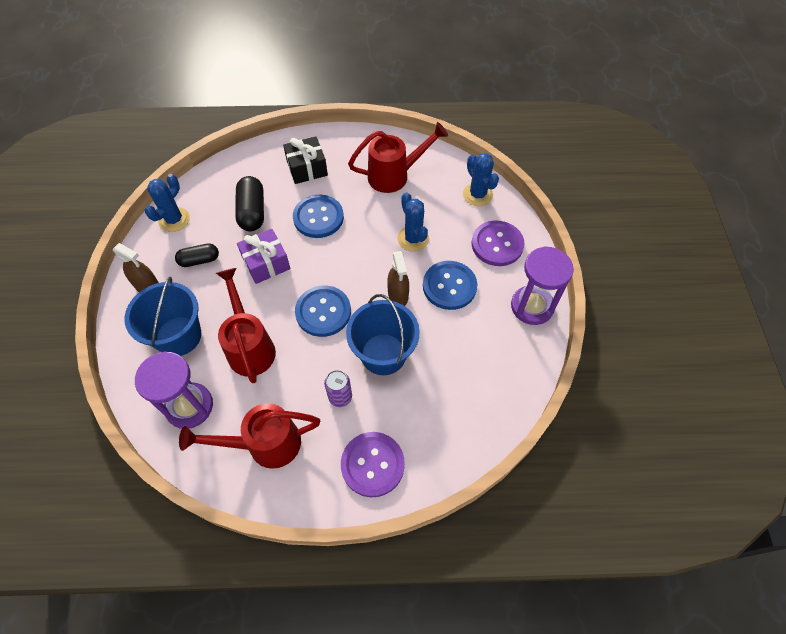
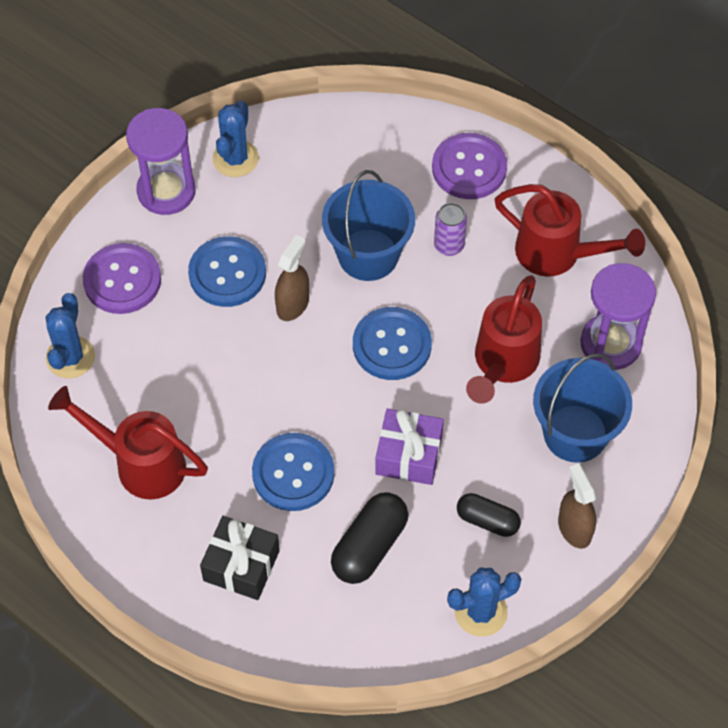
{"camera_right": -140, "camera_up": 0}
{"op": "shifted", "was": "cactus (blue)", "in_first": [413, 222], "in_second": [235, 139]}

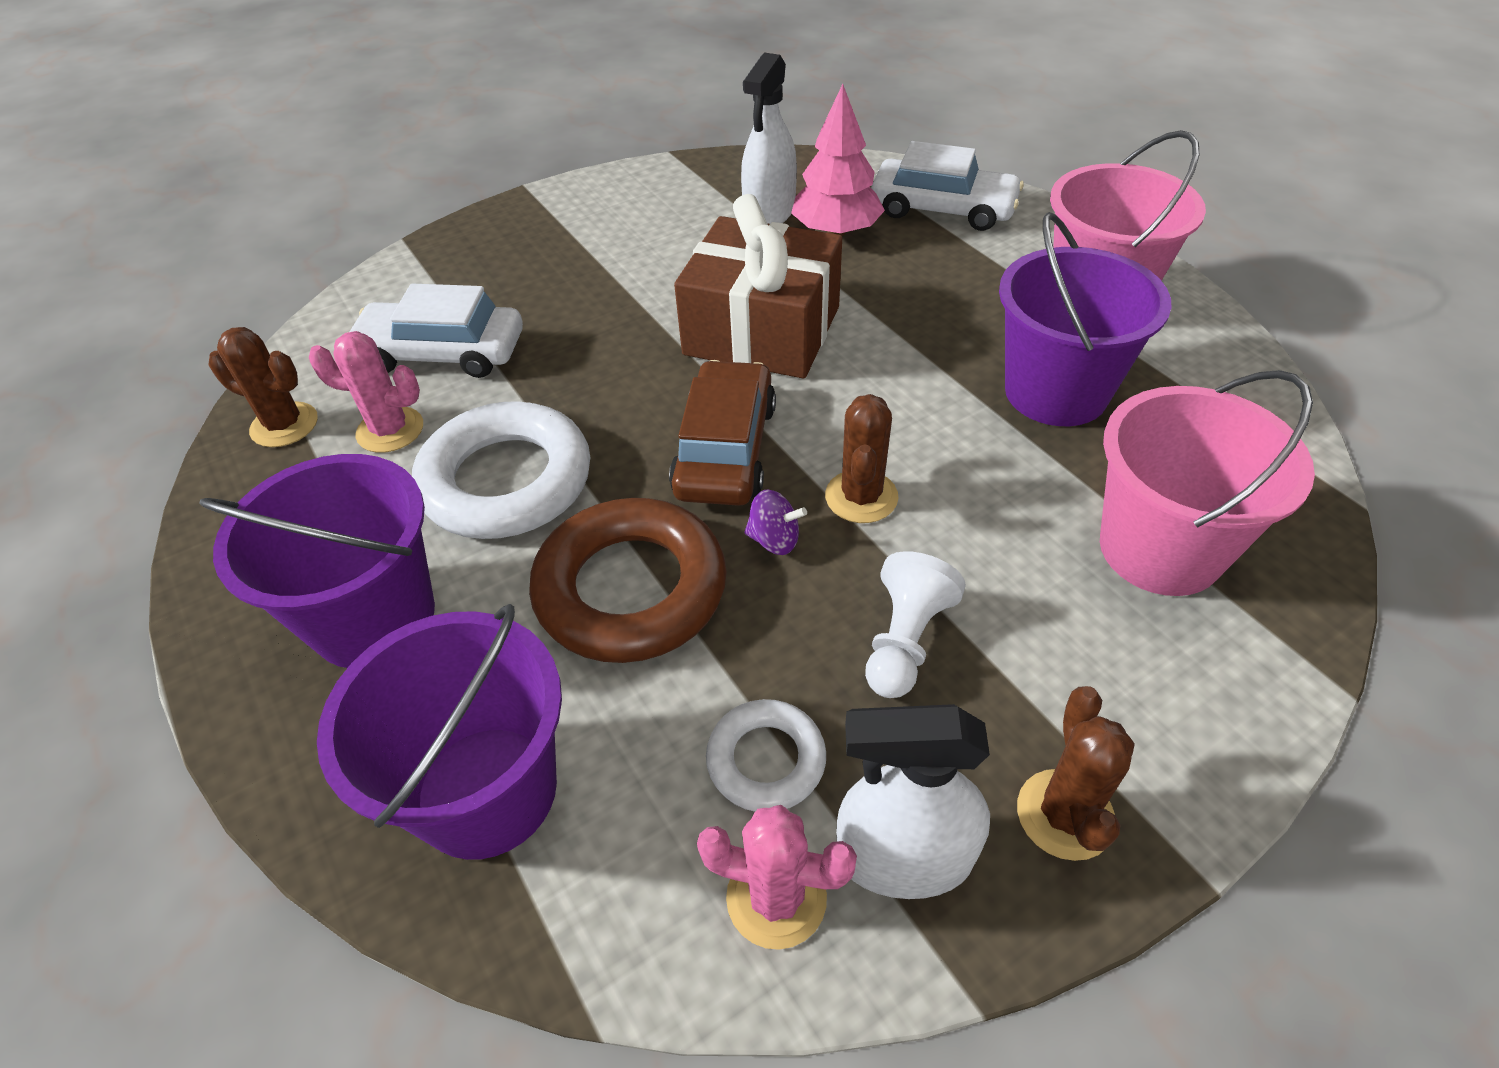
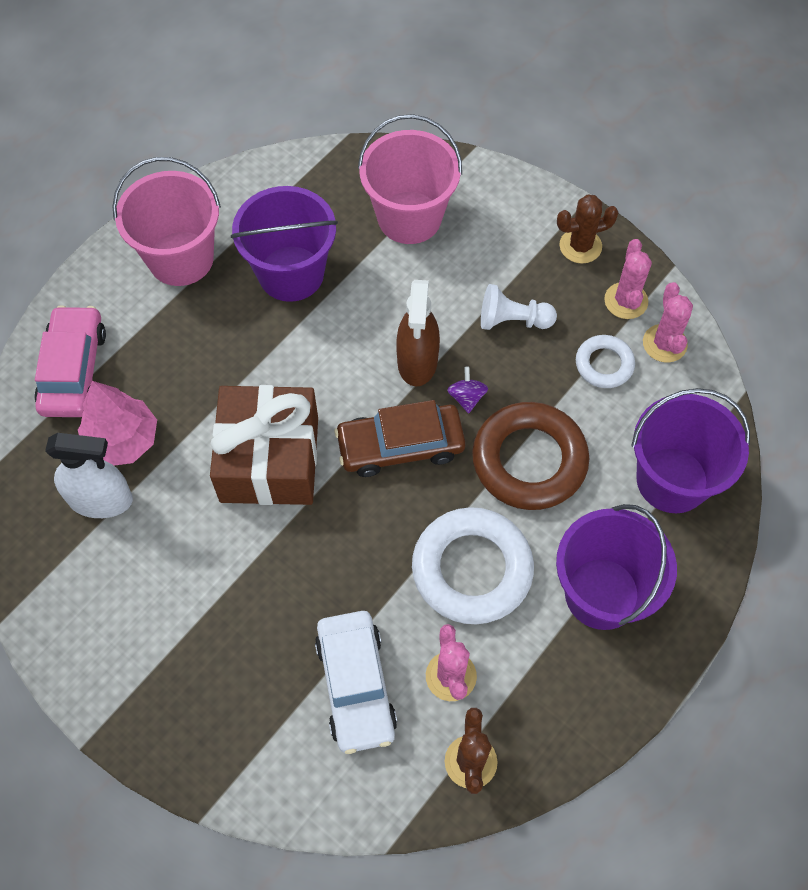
{"camera_right": -110, "camera_up": 15}
{"op": "swapped", "was": "cactus (brown)", "now": "spray bottle (brown)", "in_first": [862, 458], "in_second": [418, 333]}
{"op": "swapped", "was": "spray bottle (white)", "now": "cactus (pink)", "in_first": [913, 801], "in_second": [628, 279]}
{"op": "repainted", "was": "car (white)", "now": "car (pink)", "in_first": [947, 186], "in_second": [70, 361]}

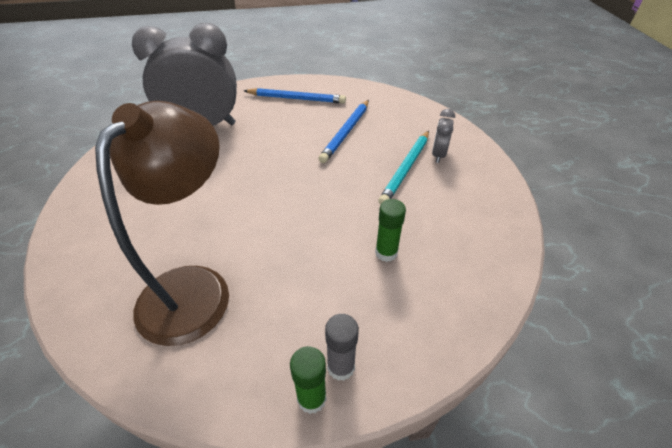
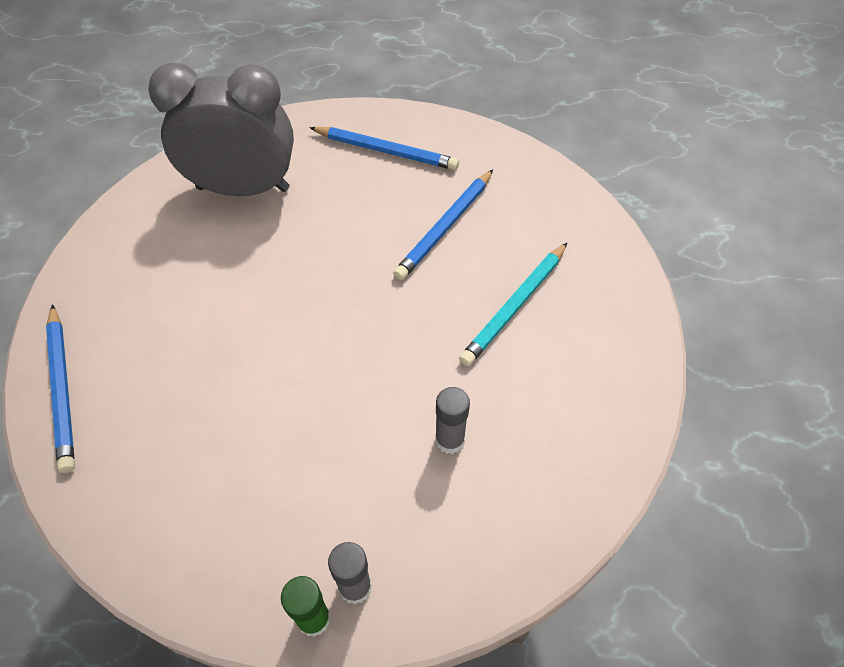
{"camera_right": 10, "camera_up": 10}
{"op": "gone", "was": "lamp (brown)", "in_first": [162, 223]}
{"op": "gone", "was": "clock (grey)", "in_first": [443, 136]}
{"op": "new", "now": "pencil (blue)", "in_second": [60, 388]}
{"op": "repainted", "was": "glue stick (green)", "now": "glue stick (grey)", "in_first": [390, 230], "in_second": [452, 420]}

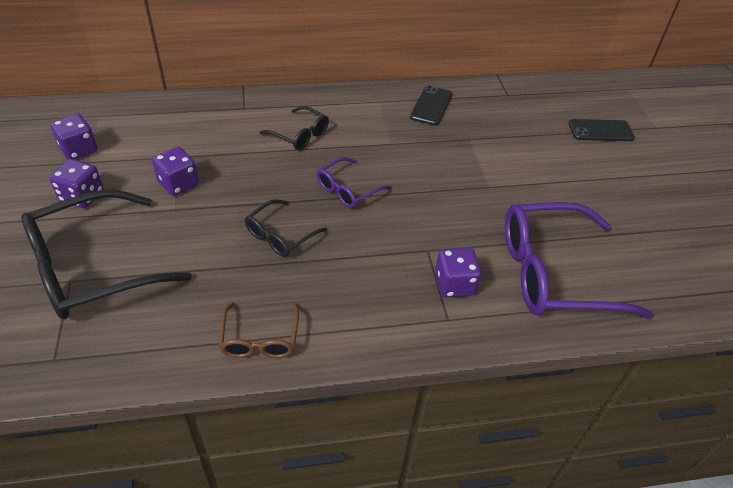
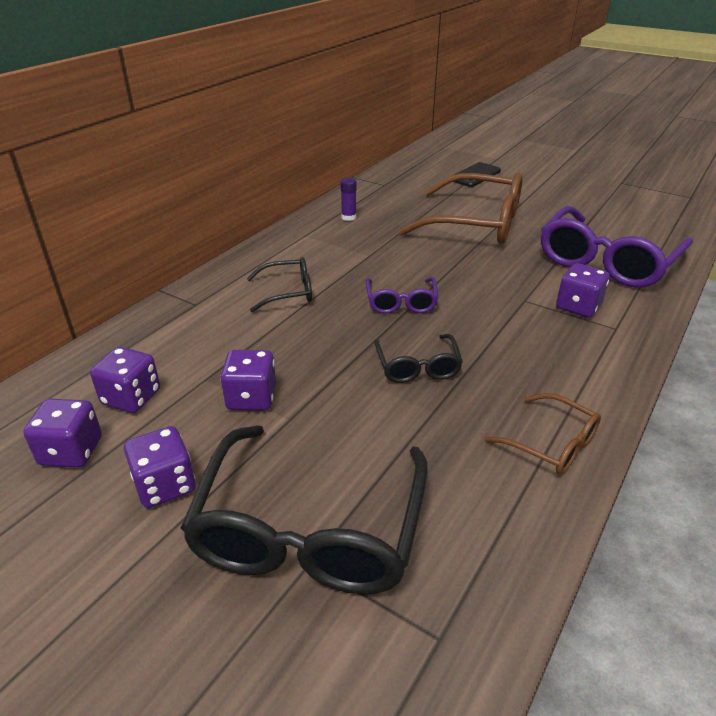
{"camera_right": -45, "camera_up": -10}
{"op": "new", "now": "dice (purple)", "in_second": [125, 380]}
{"op": "new", "now": "glasses (brown)", "in_second": [460, 208]}
{"op": "swapped", "was": "phone (black)", "now": "glue stick (purple)", "in_first": [431, 105], "in_second": [348, 199]}

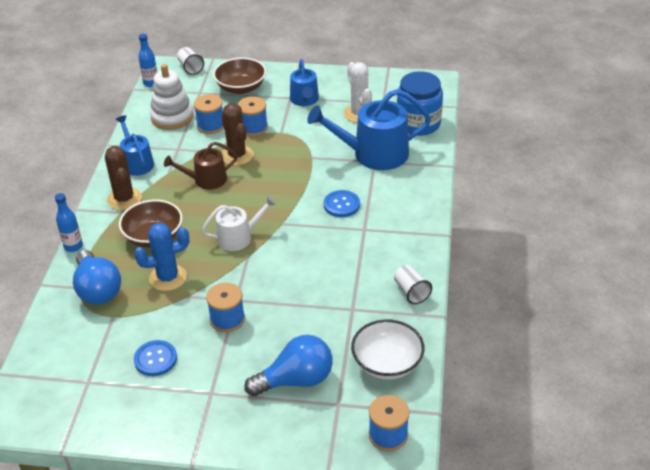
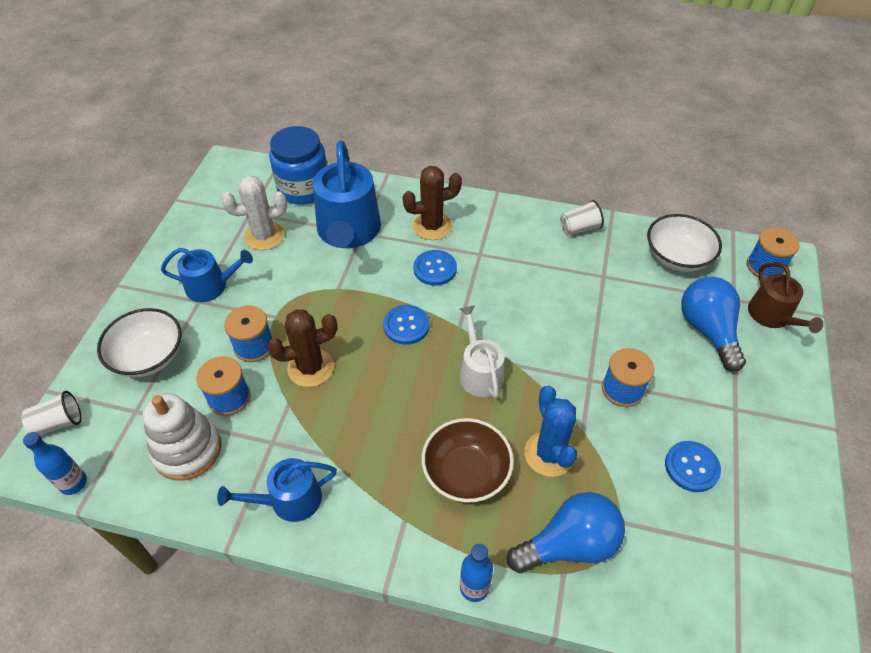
{"camera_right": -85, "camera_up": 10}
{"op": "new", "now": "button (blue)", "in_second": [406, 325]}
{"op": "shifted", "was": "cactus (brown)", "in_first": [123, 178], "in_second": [432, 203]}
{"op": "shifted", "was": "watering can (brown)", "in_first": [200, 165], "in_second": [785, 297]}
{"op": "repainted", "was": "bowl (brown)", "now": "bowl (white)", "in_first": [239, 75], "in_second": [139, 342]}

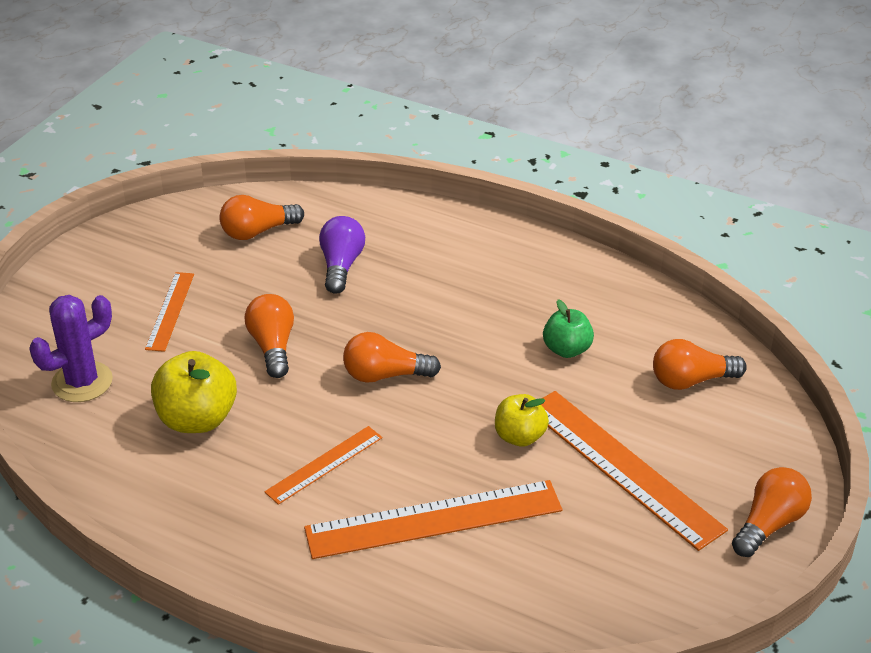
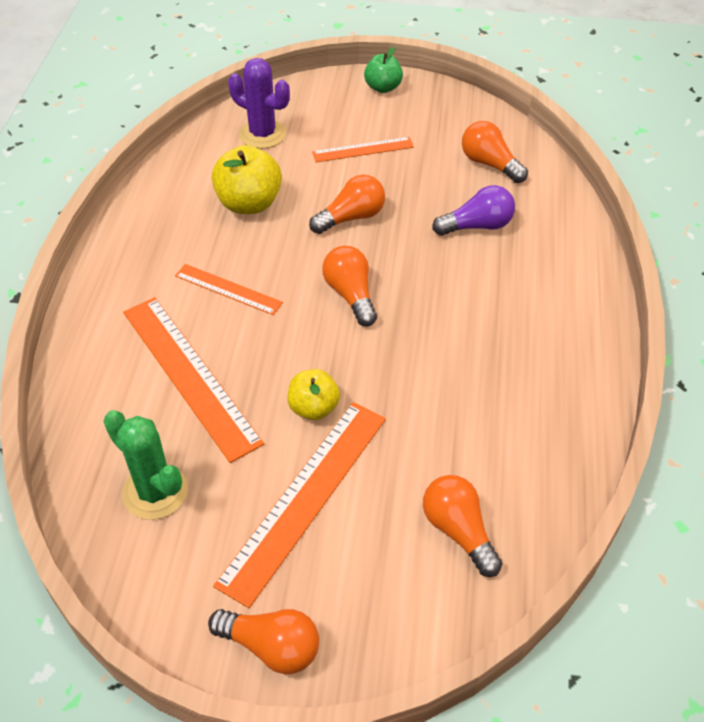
{"camera_right": 70, "camera_up": 10}
{"op": "new", "now": "cactus (green)", "in_second": [145, 465]}
{"op": "shifted", "was": "apple (green)", "in_first": [568, 328], "in_second": [383, 70]}

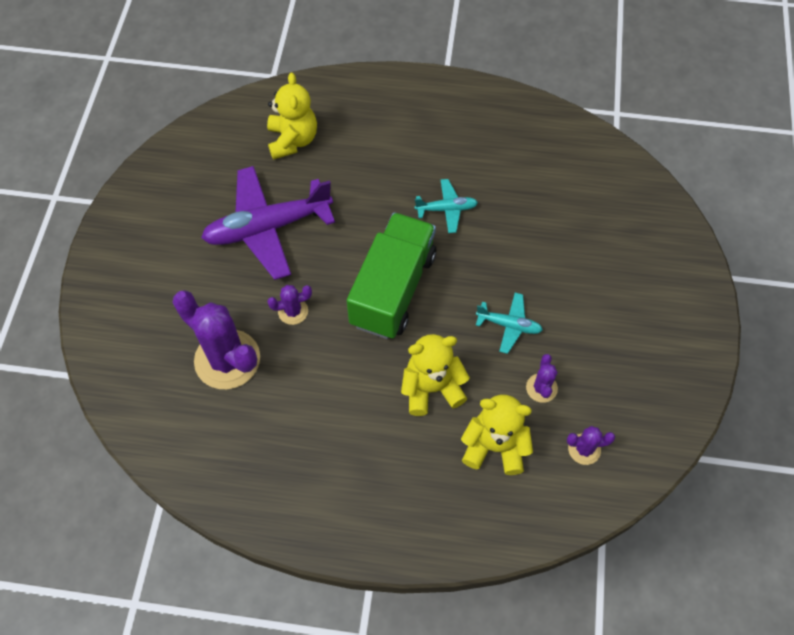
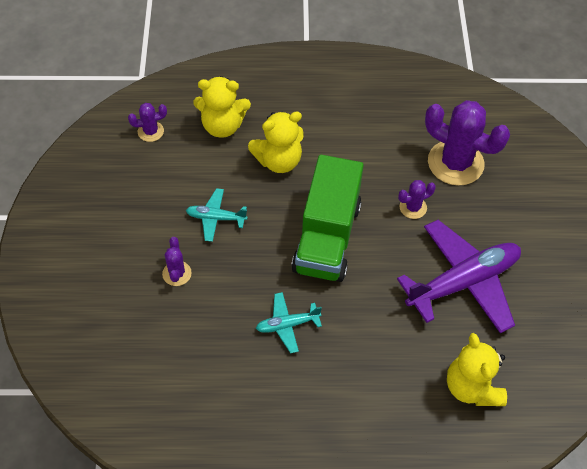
{"camera_right": 170, "camera_up": -5}
{"op": "shifted", "was": "cactus (purple)", "in_first": [542, 378], "in_second": [177, 261]}

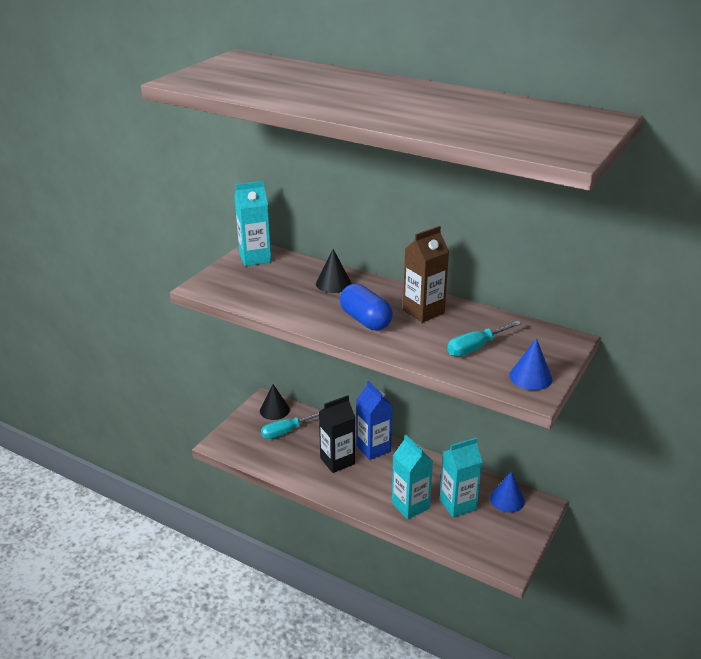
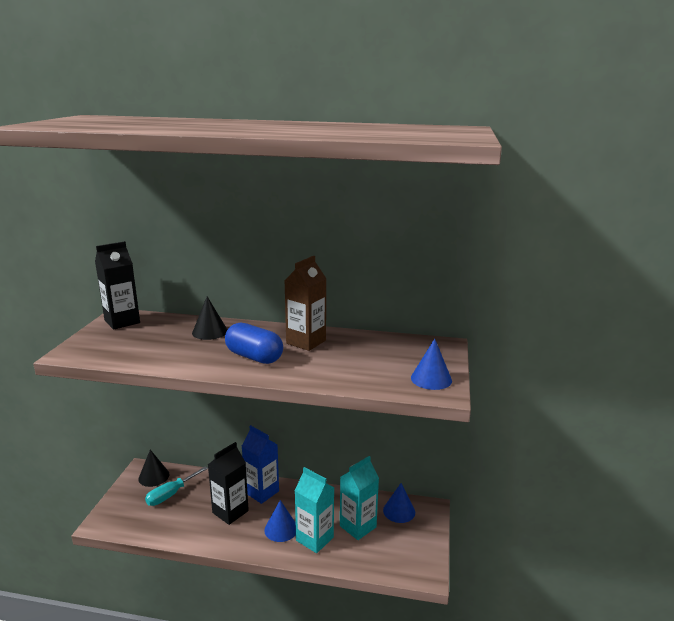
{"camera_right": -20, "camera_up": -10}
{"op": "gone", "was": "screwdriver (turquoise)", "in_first": [484, 338]}
{"op": "new", "now": "cone (blue)", "in_second": [280, 521]}
{"op": "repainted", "was": "carton (turquoise)", "now": "carton (black)", "in_first": [252, 223], "in_second": [117, 285]}

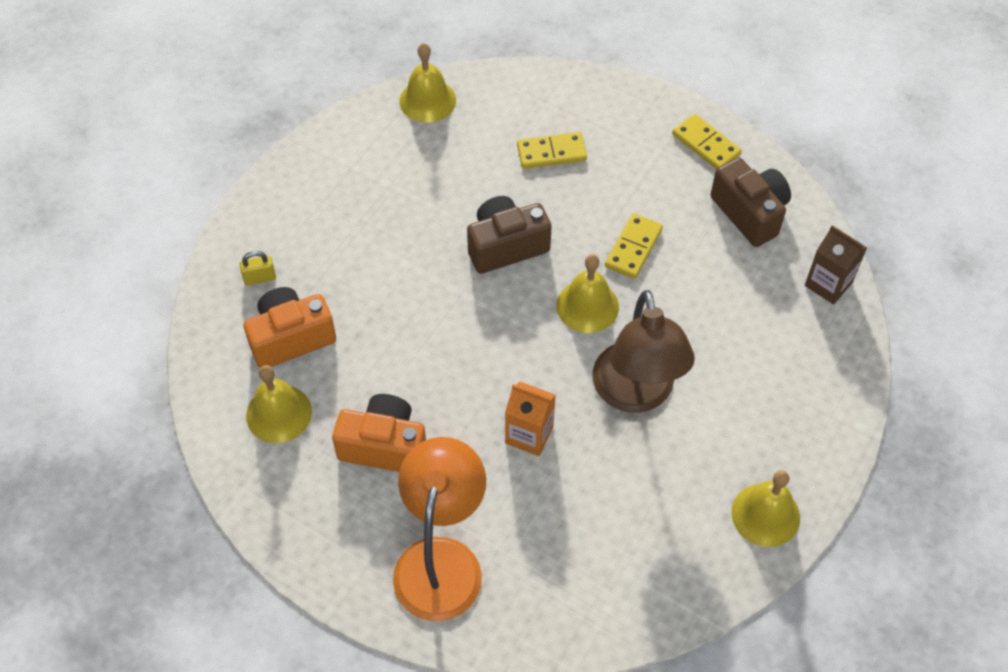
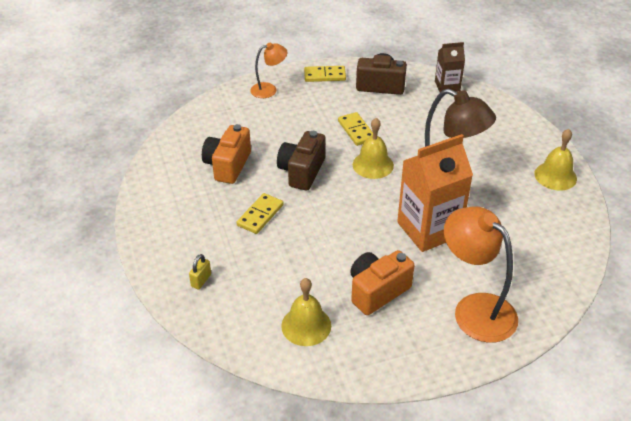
{"camera_right": -50, "camera_up": -15}
{"op": "gone", "was": "bell (yellow)", "in_first": [428, 83]}
{"op": "new", "now": "lamp (orange)", "in_second": [268, 70]}
{"op": "shifted", "was": "camera (orange)", "in_first": [289, 327], "in_second": [226, 154]}
{"op": "shifted", "was": "domino (yellow)", "in_first": [552, 150], "in_second": [259, 213]}
{"op": "scaled", "was": "carton (orange)", "in_first": [530, 419], "in_second": [435, 193], "ratio": 1.85}

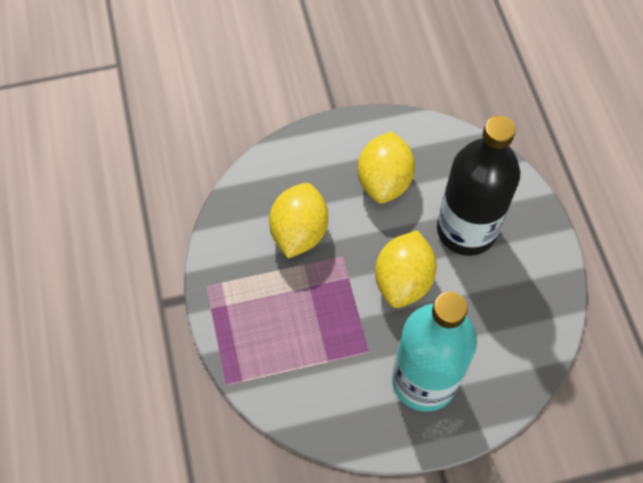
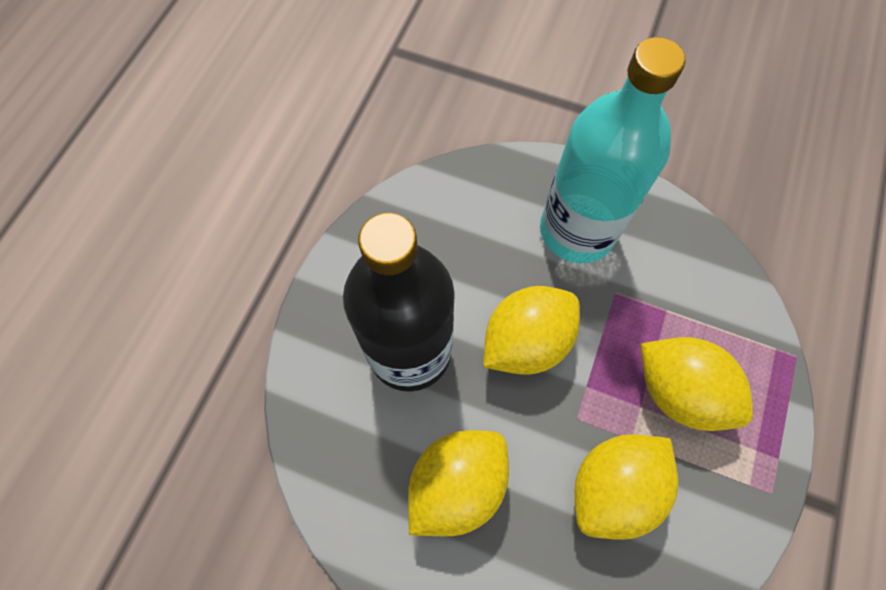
{"camera_right": -145, "camera_up": 5}
{"op": "new", "now": "lemon (yellow)", "in_second": [697, 384]}

